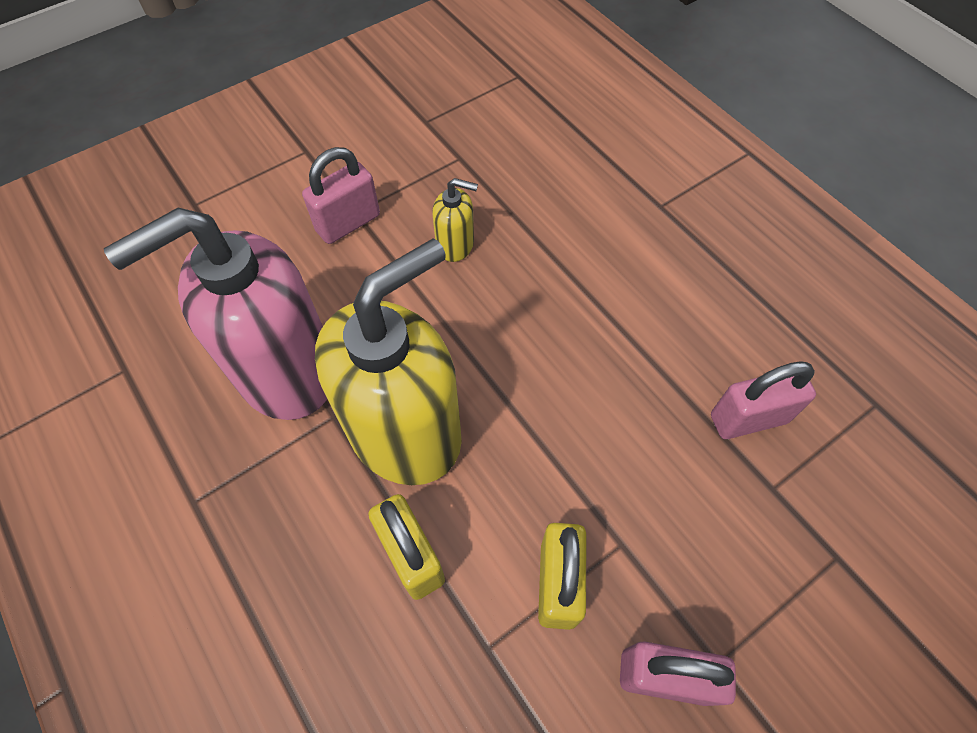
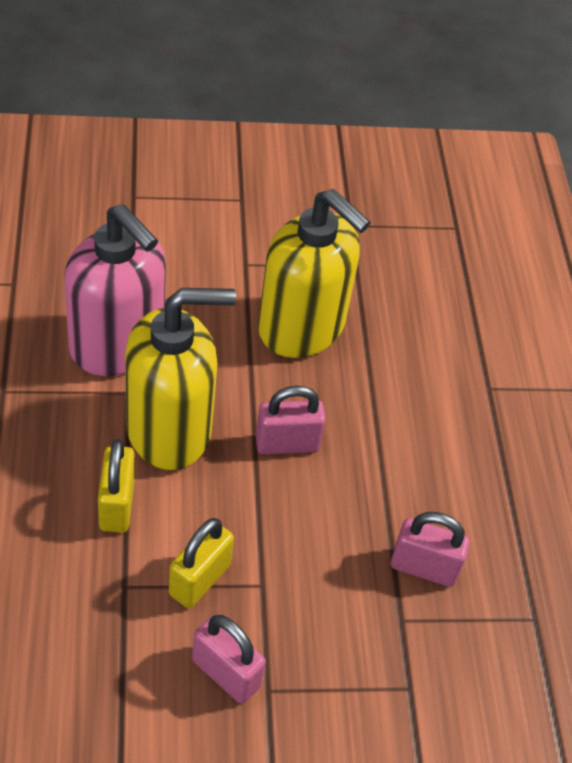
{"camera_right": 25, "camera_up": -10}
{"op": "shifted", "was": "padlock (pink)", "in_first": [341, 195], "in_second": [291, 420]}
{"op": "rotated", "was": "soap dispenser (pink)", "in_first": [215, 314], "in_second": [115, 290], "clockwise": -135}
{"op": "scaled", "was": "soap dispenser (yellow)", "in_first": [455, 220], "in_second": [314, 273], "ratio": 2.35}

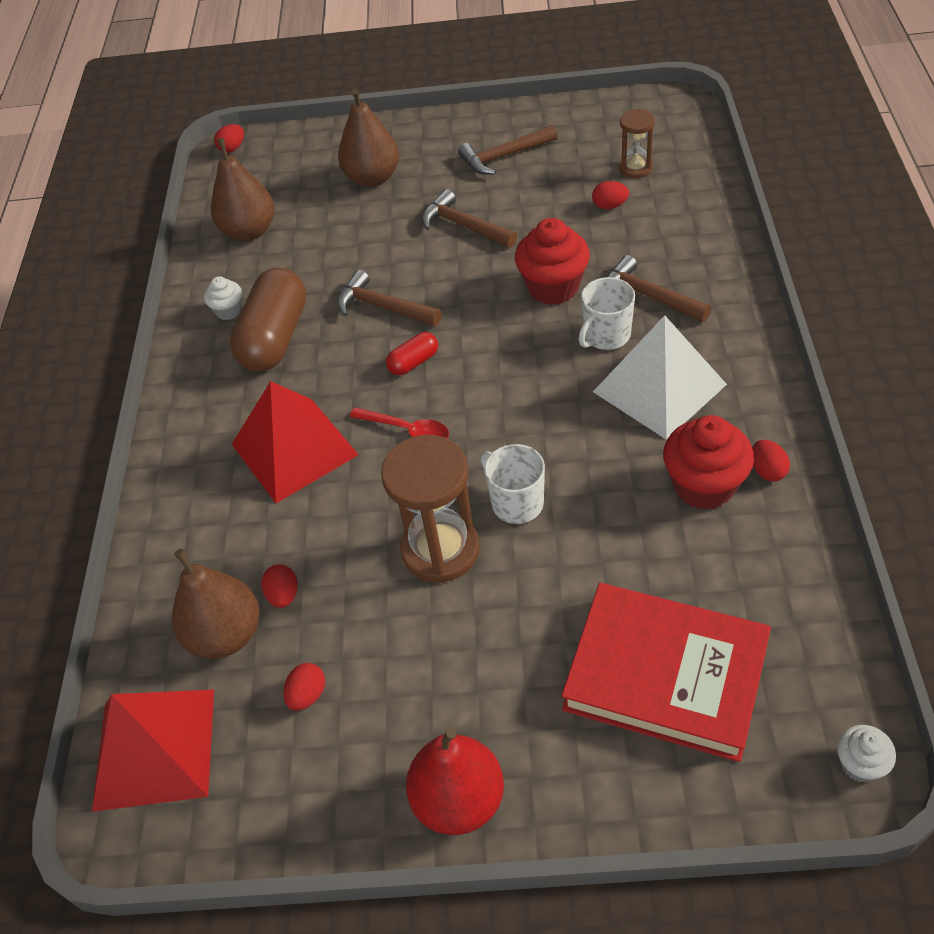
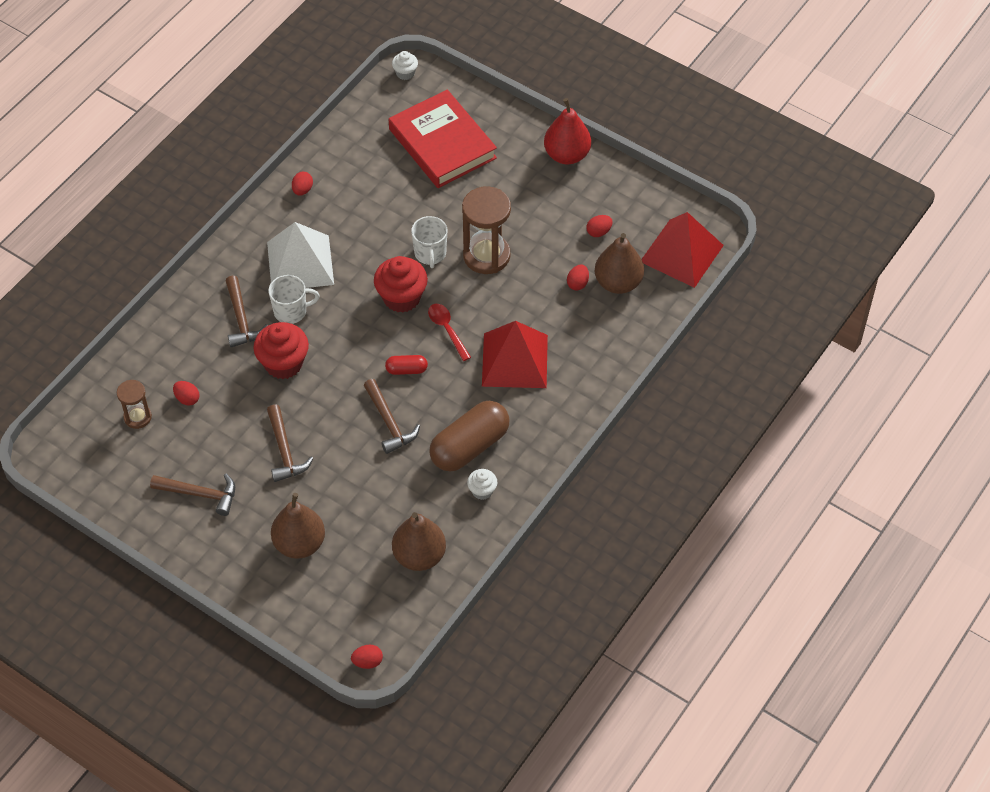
{"camera_right": -150, "camera_up": 5}
{"op": "shifted", "was": "cupcake (red)", "in_first": [708, 462], "in_second": [401, 284]}

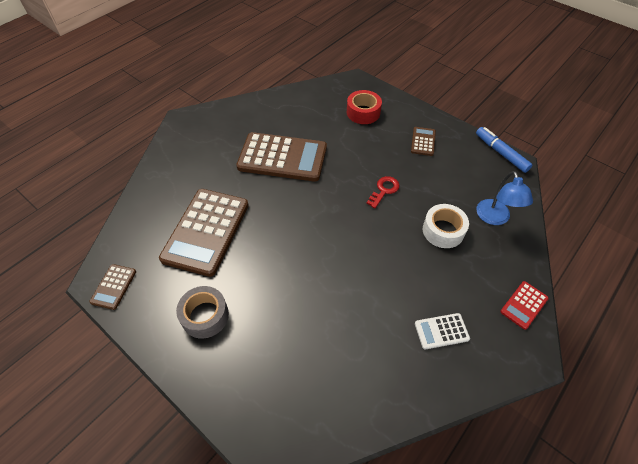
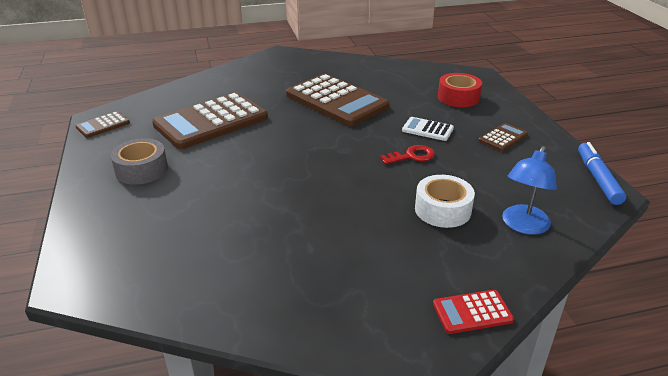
{"camera_right": 35, "camera_up": -20}
{"op": "shifted", "was": "calculator (white)", "in_first": [442, 331], "in_second": [428, 129]}

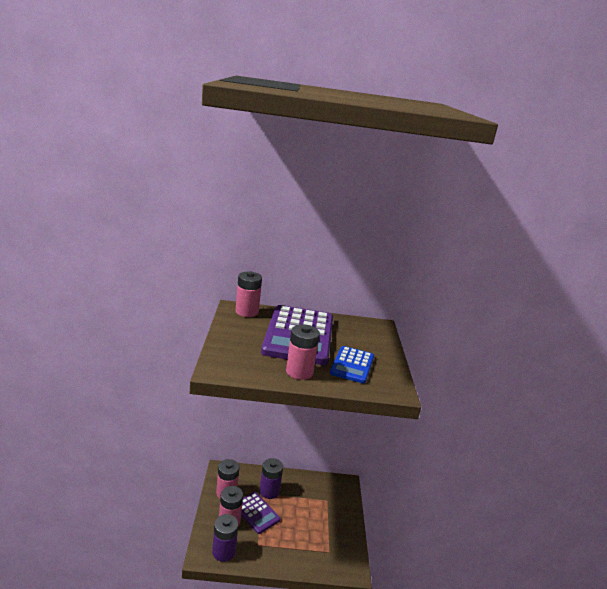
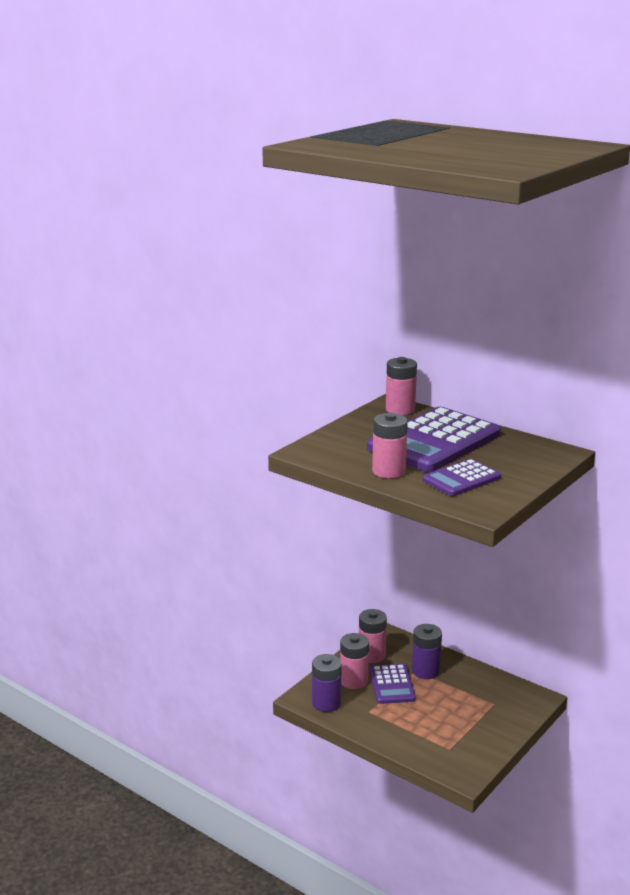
{"camera_right": 40, "camera_up": 0}
{"op": "repainted", "was": "calculator (blue)", "now": "calculator (purple)", "in_first": [352, 365], "in_second": [461, 477]}

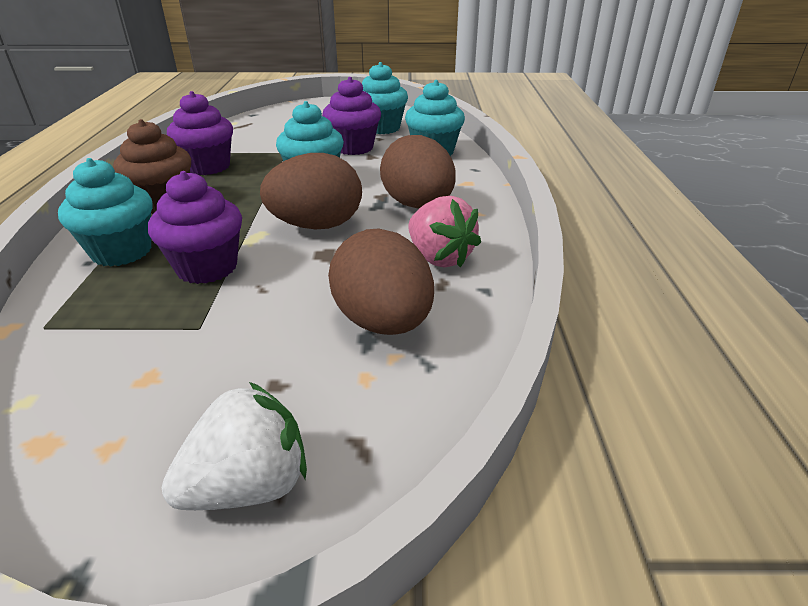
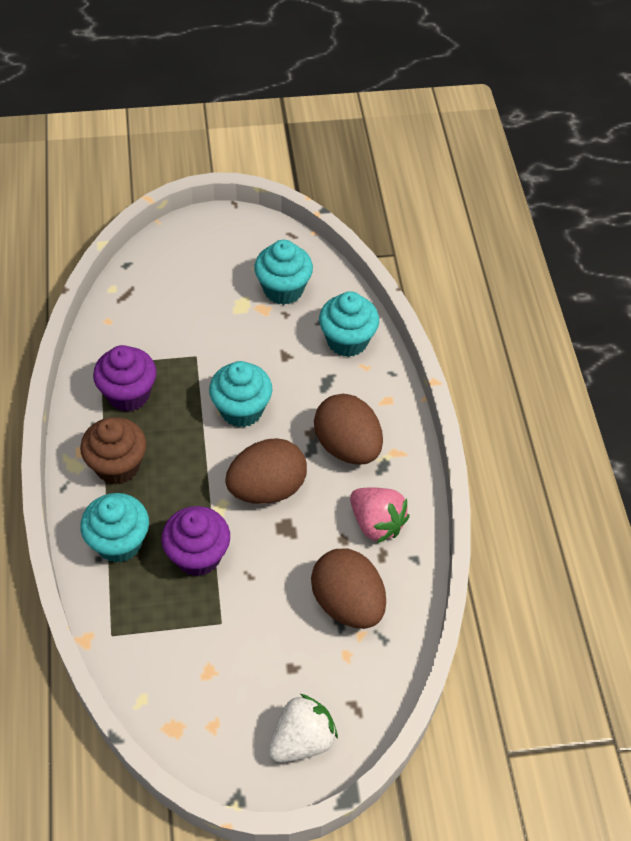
{"camera_right": -10, "camera_up": 20}
{"op": "gone", "was": "cupcake (purple)", "in_first": [351, 116]}

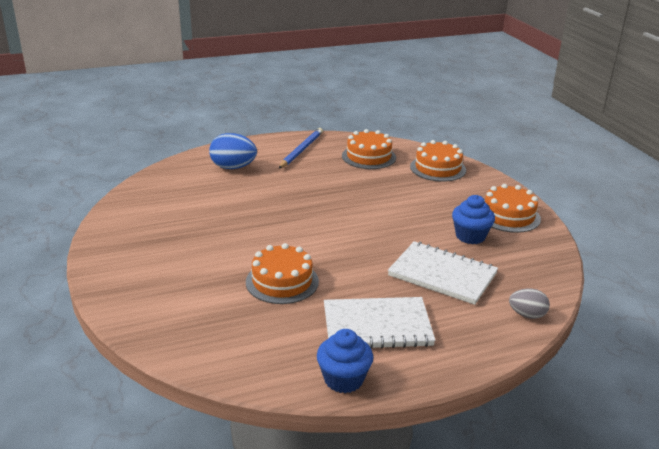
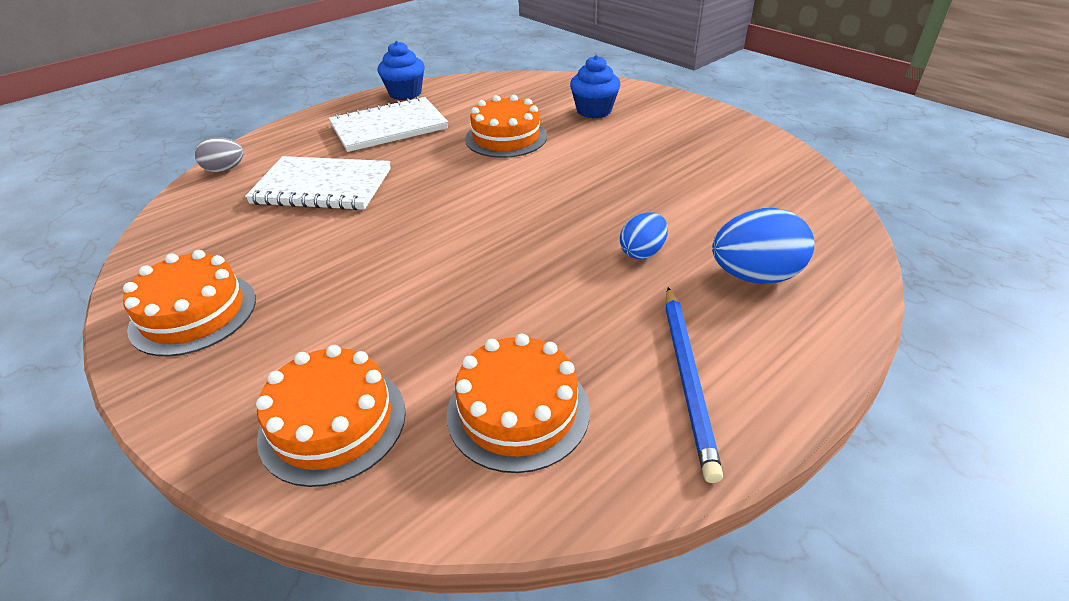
{"camera_right": 160, "camera_up": 10}
{"op": "new", "now": "egg (blue)", "in_second": [644, 236]}
{"op": "shifted", "was": "cupcake (blue)", "in_first": [473, 219], "in_second": [595, 86]}

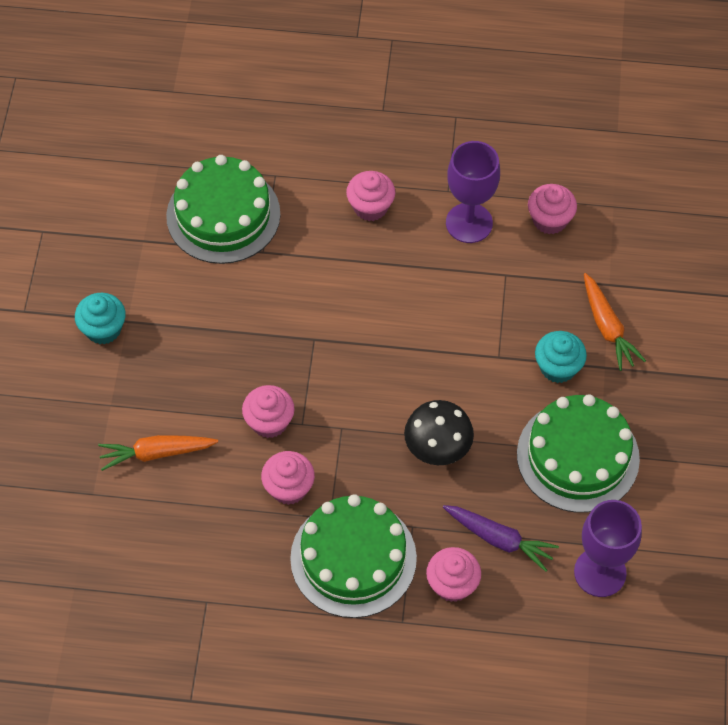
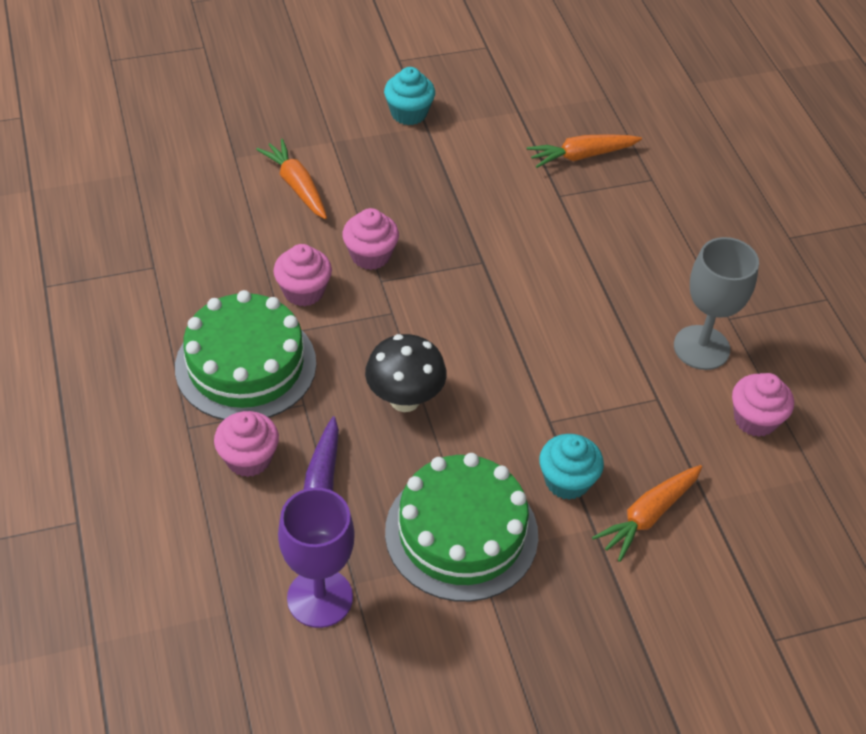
{"camera_right": 65, "camera_up": -10}
{"op": "gone", "was": "cupcake (pink)", "in_first": [370, 196]}
{"op": "swapped", "was": "cake (green)", "now": "carrot (orange)", "in_first": [223, 209], "in_second": [584, 151]}
{"op": "repainted", "was": "goblet (purple)", "now": "goblet (grey)", "in_first": [473, 192], "in_second": [716, 303]}

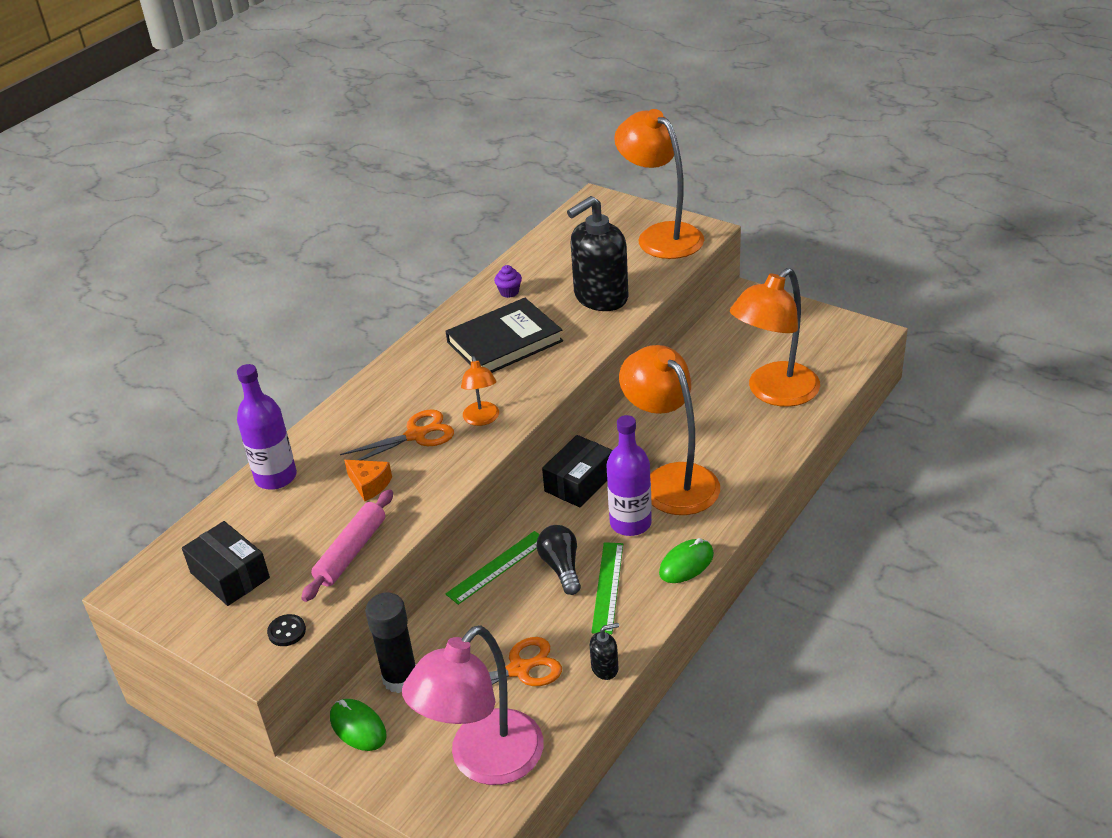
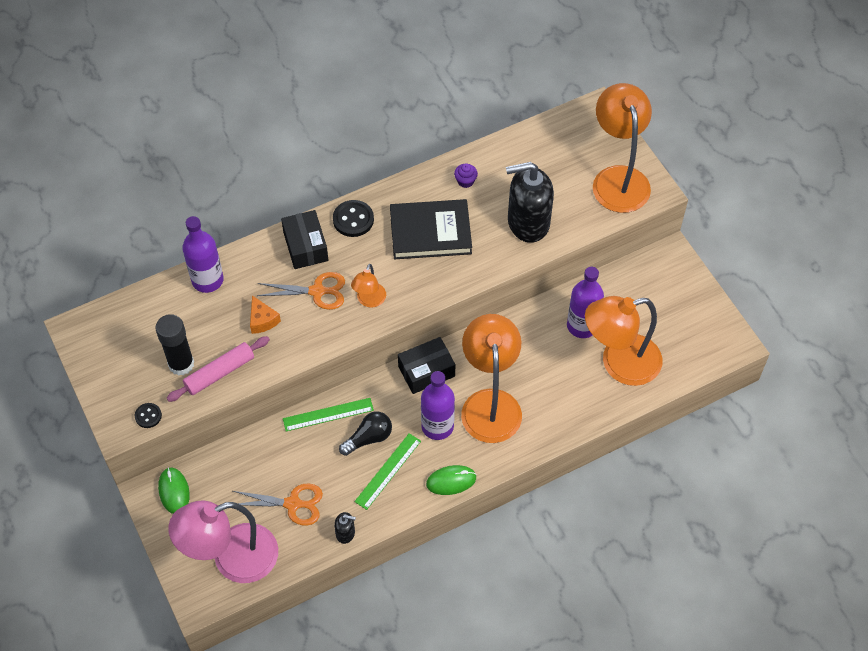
{"camera_right": 25, "camera_up": 20}
{"op": "new", "now": "button (black)", "in_second": [353, 218]}
{"op": "new", "now": "bottle (purple)", "in_second": [585, 302]}
{"op": "shifted", "was": "box (black)", "in_first": [226, 563], "in_second": [304, 239]}
{"op": "shifted", "was": "glue stick (black)", "in_first": [390, 643], "in_second": [175, 345]}
{"op": "rotated", "was": "light bulb (black)", "in_first": [559, 560], "in_second": [365, 433], "clockwise": 45}

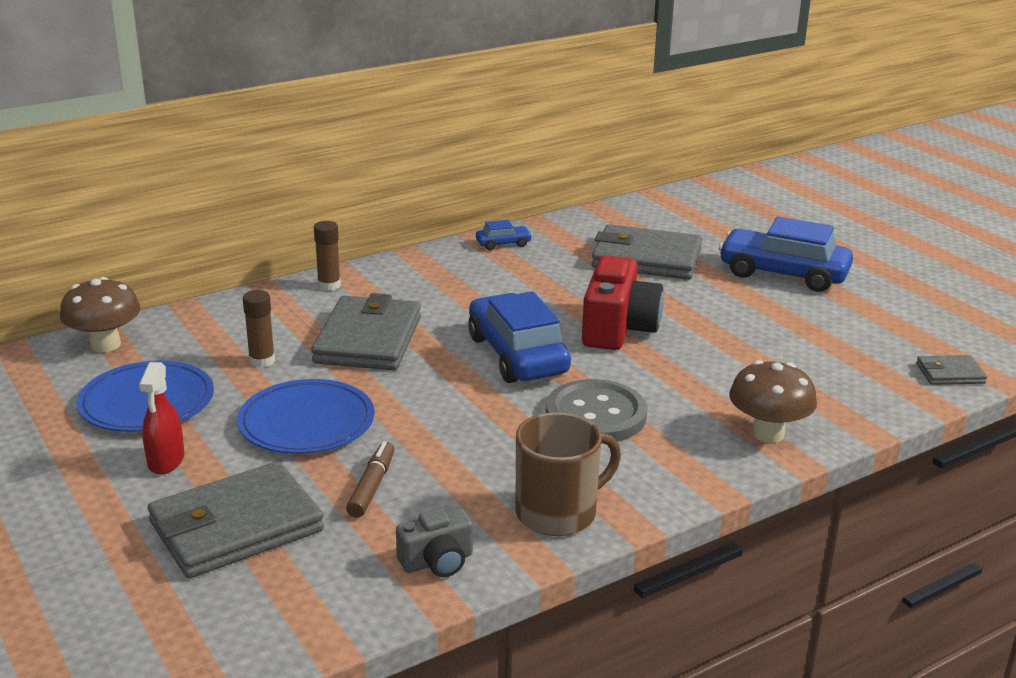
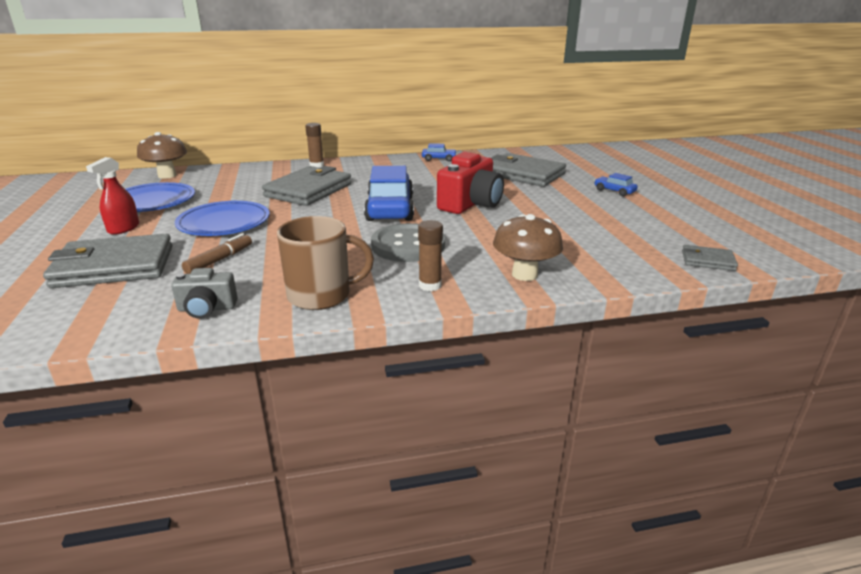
{"camera_right": 20, "camera_up": 0}
{"op": "shifted", "was": "glue stick (brown)", "in_first": [259, 329], "in_second": [430, 255]}
{"op": "scaled", "was": "car (blue)", "in_first": [786, 254], "in_second": [616, 184], "ratio": 0.45}

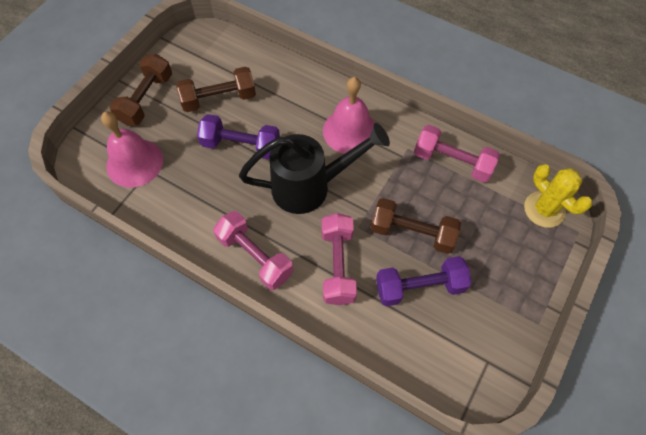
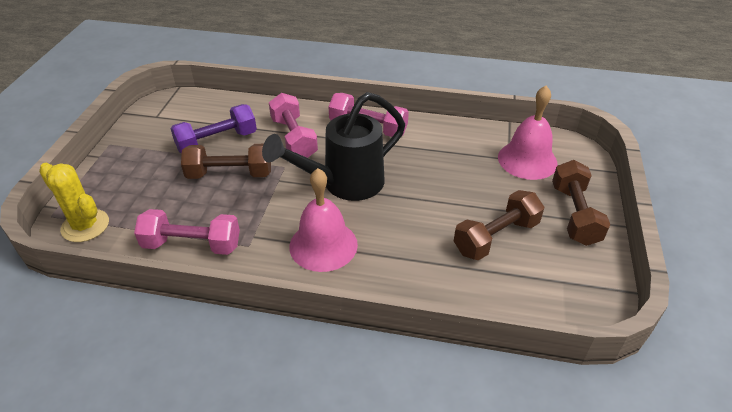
{"camera_right": 160, "camera_up": -20}
{"op": "gone", "was": "dumbbell (purple)", "in_first": [238, 137]}

